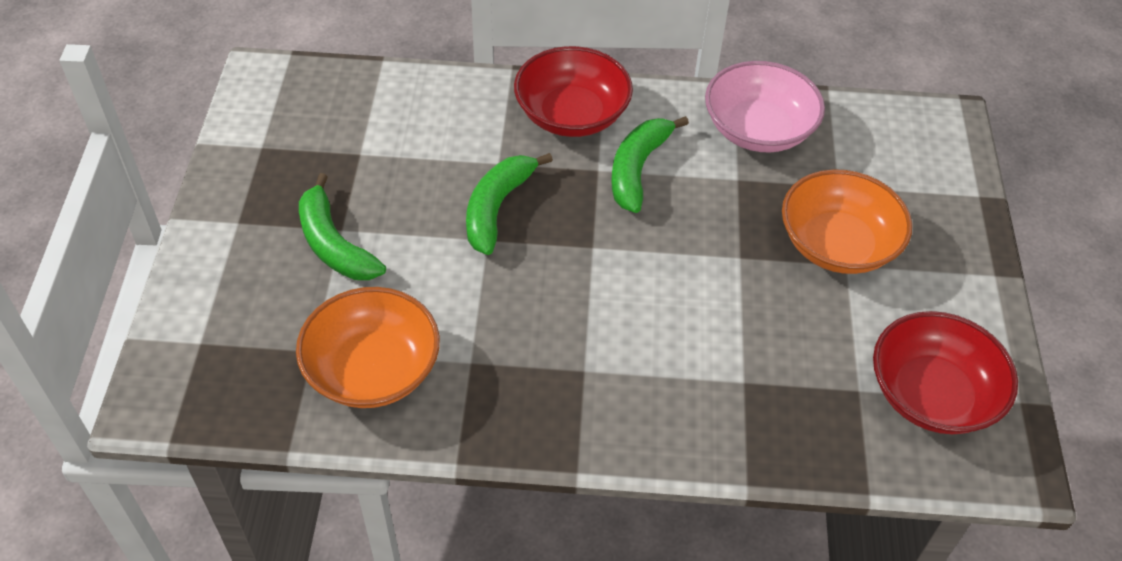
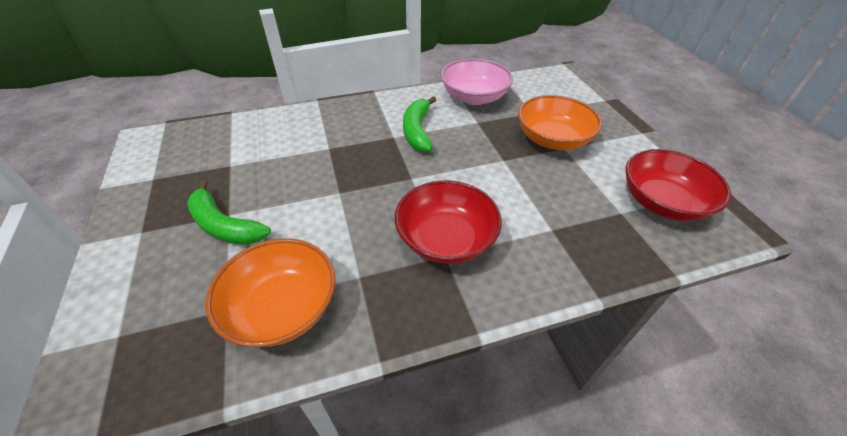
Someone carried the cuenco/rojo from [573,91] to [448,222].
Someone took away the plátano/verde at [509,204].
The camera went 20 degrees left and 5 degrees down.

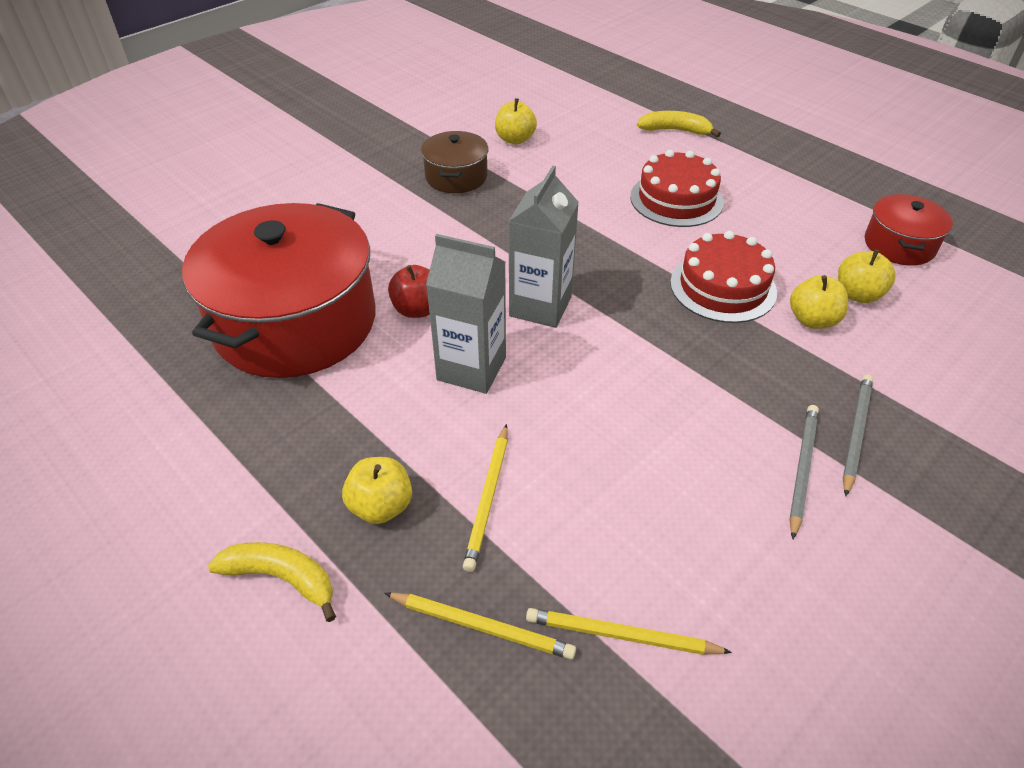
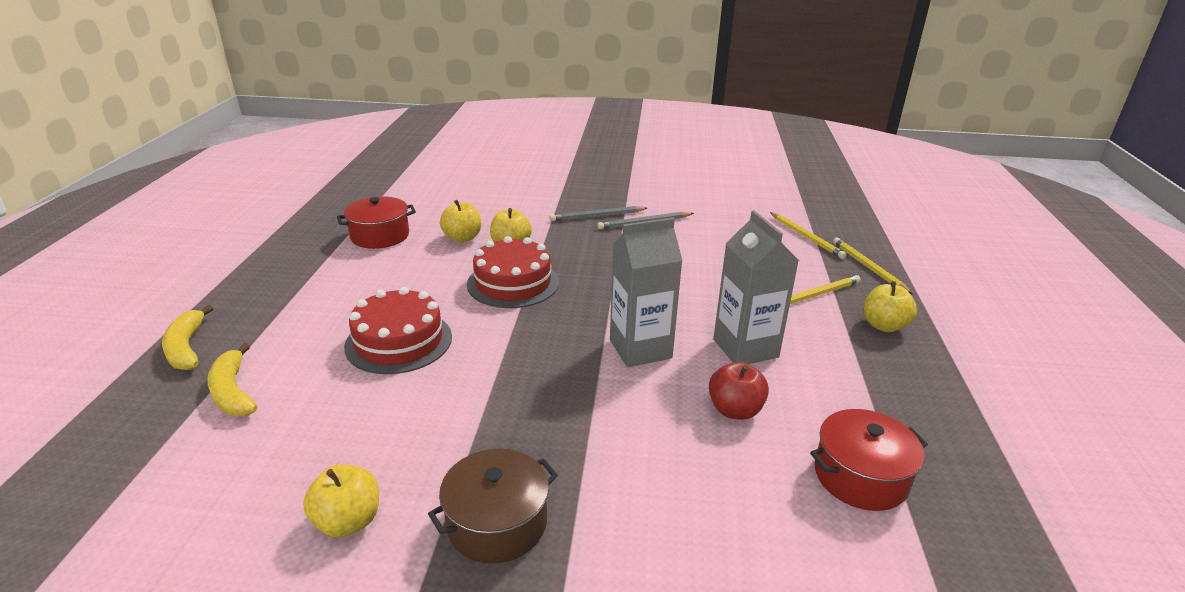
Someone carried the plátano/amarillo from [272,582] to [188,337].
Someone scaled the olla/rojo at [278,290] by 0.47.
The camera went 130 degrees left and 15 degrees down.

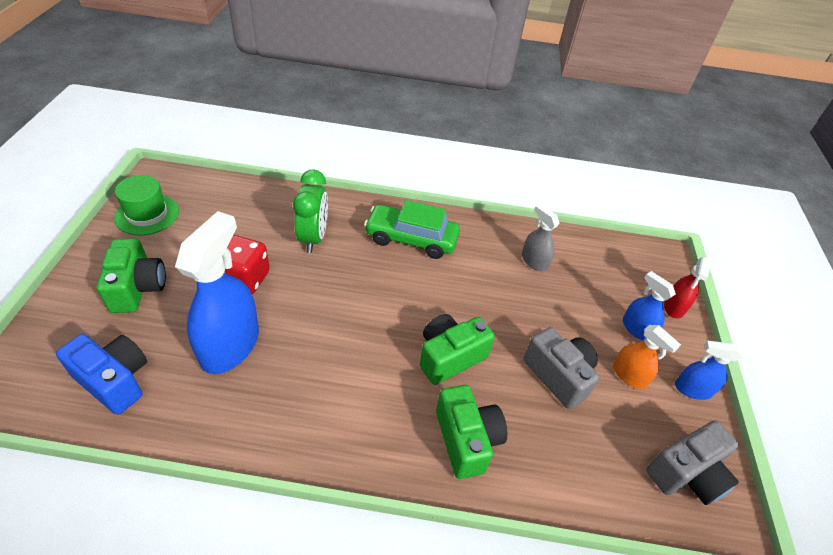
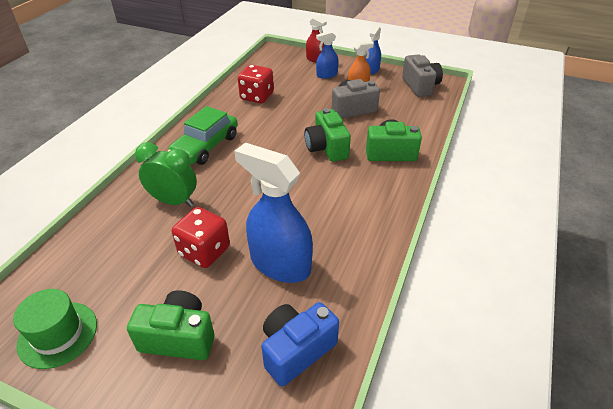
Someone swapped the pulverizador/gris at [541,237] for the dado/rojo at [256,84].
The camera went 70 degrees left and 5 degrees down.

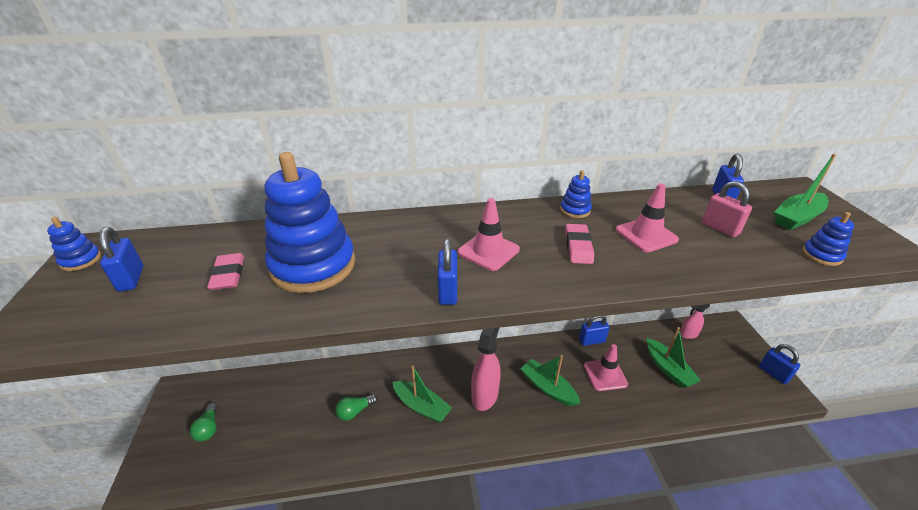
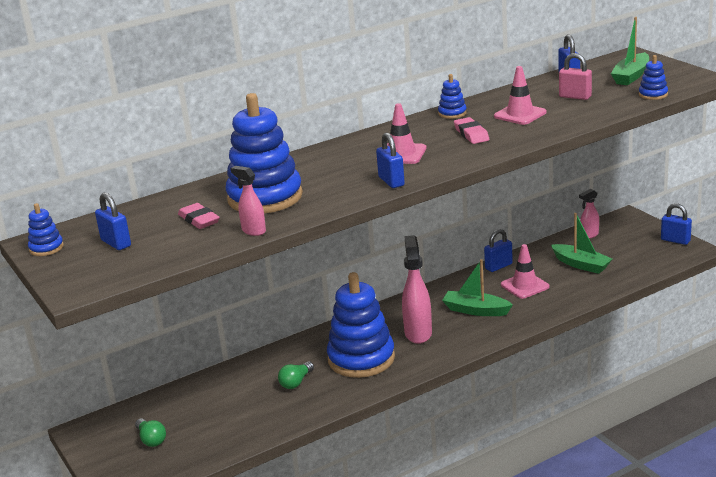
Someone put down the pulverizador/rosa at [248,201].
Someone swapped the barco/verde at [422,394] for the juguete apilable/azul at [361,325].
The camera went 20 degrees left and 10 degrees down.

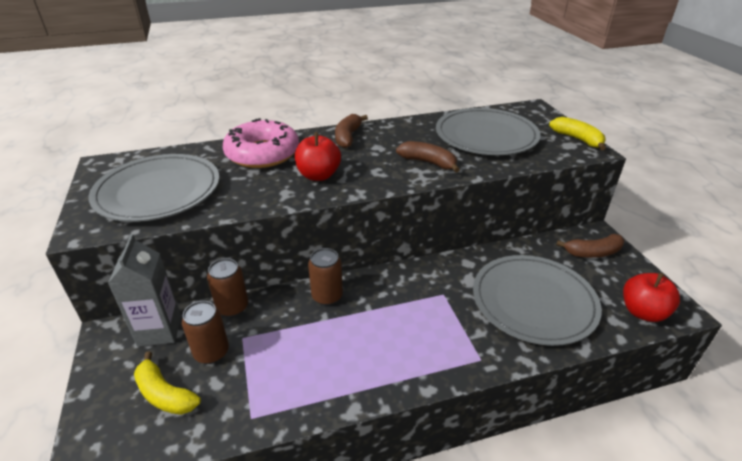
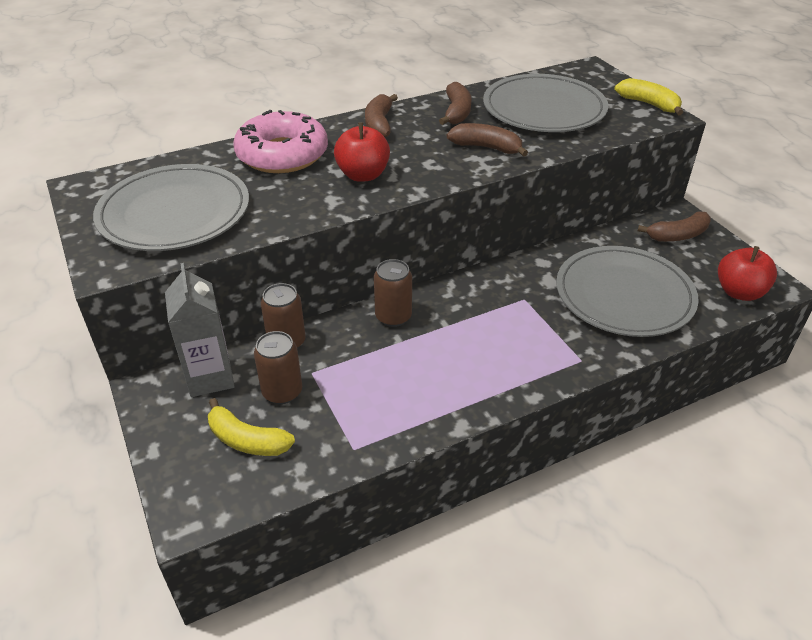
Someone put down the plátano/marrón at [455,103].
The camera went 10 degrees left and 5 degrees up.

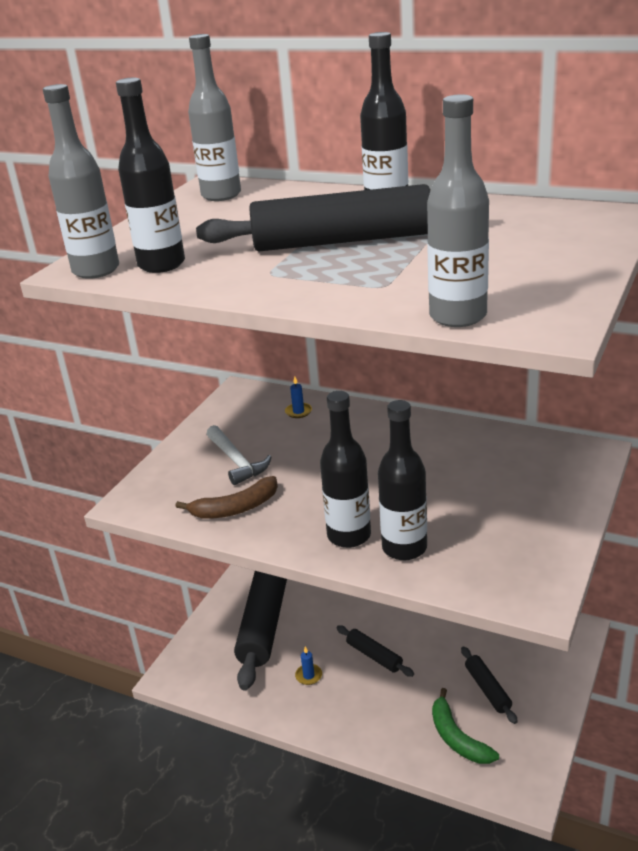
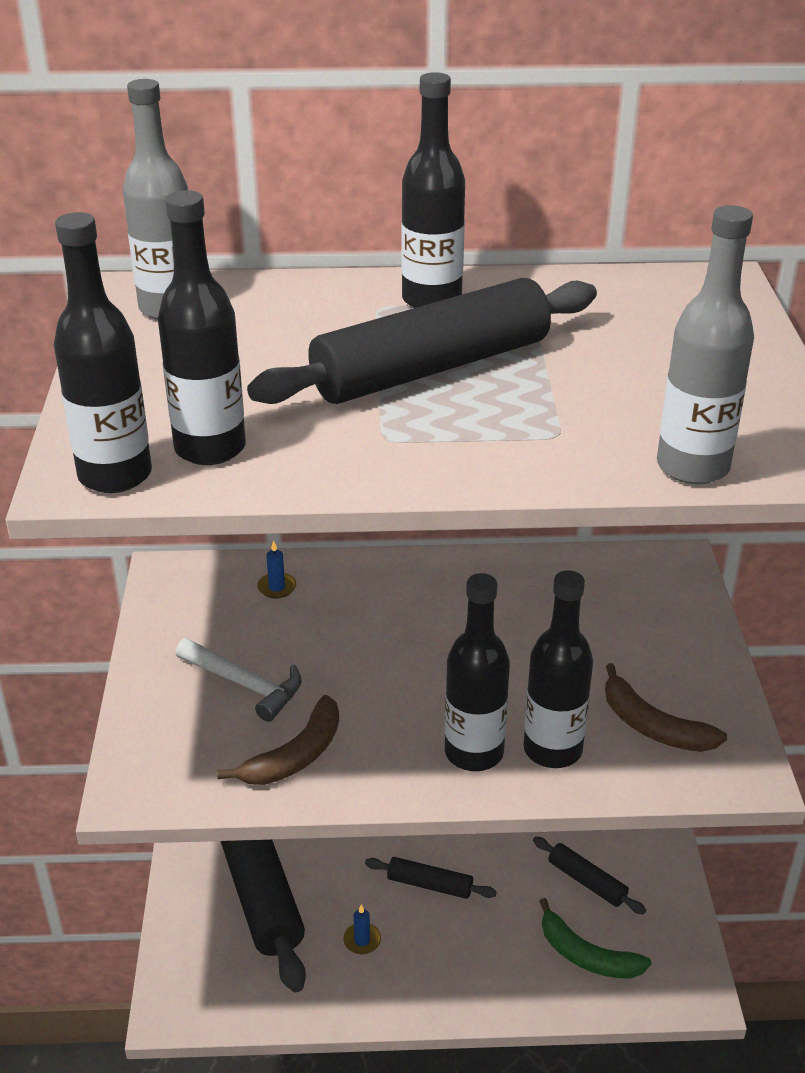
Someone repainted the botella/gris at [81,181], which became the botella/negro at [103,352].
Someone put down the plátano/marrón at [666,707].
The camera went 30 degrees left and 5 degrees up.

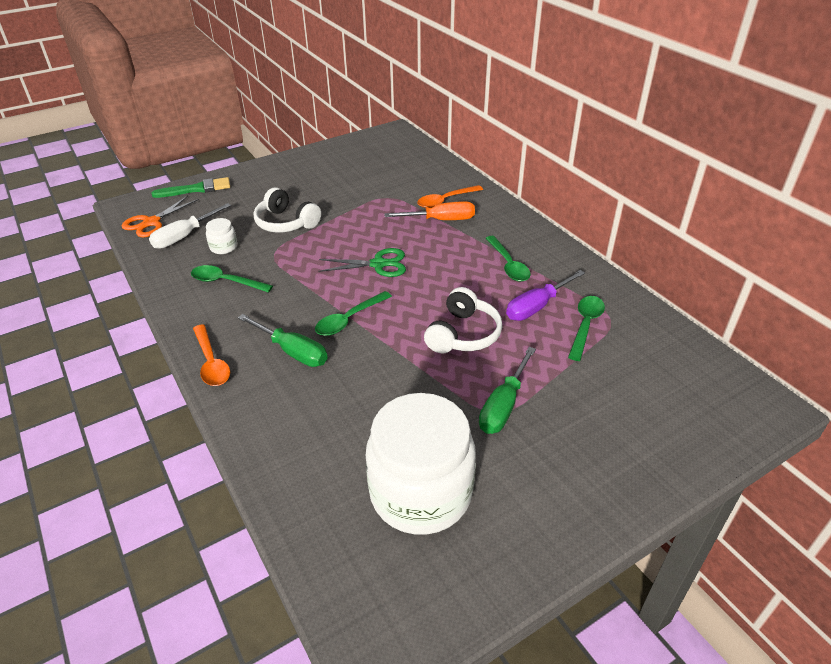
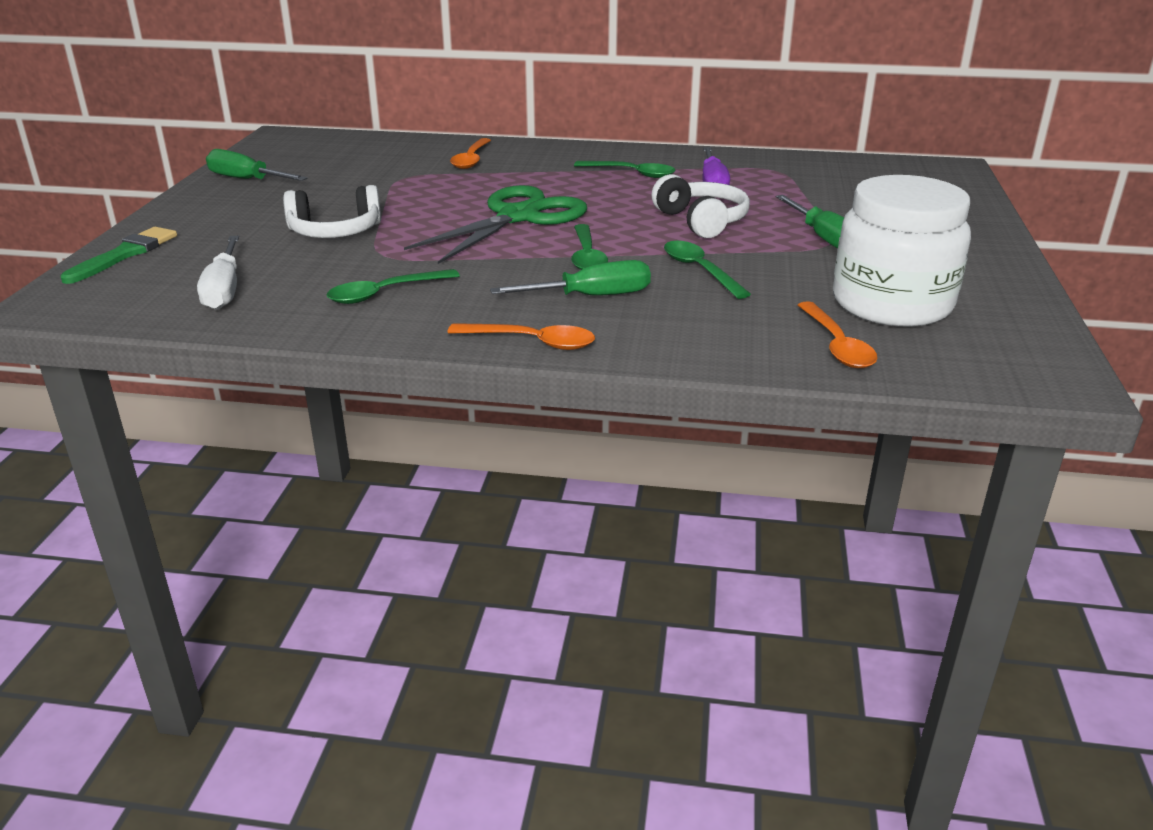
Someone put down the destornillador/verde at [257,165].
Someone scaled the tijeras/verde at [362,262] by 1.67.
Someone carried the cuchara/verde from [586,328] to [707,270].
Someone put down the cuchara/naranja at [838,334].
Someone took away the tijeras/naranja at [160,216].
Someone took away the tarro/blanco at [221,236].
Someone took away the destornillador/naranja at [429,210].
The camera went 50 degrees left and 10 degrees down.

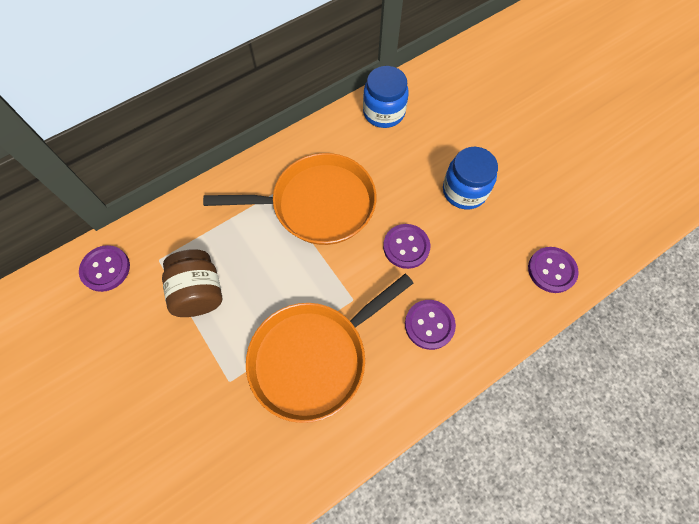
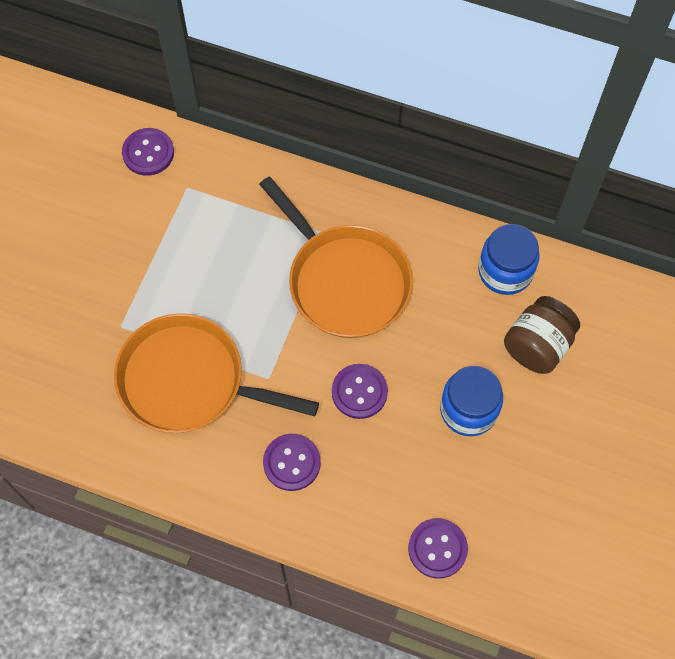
Someone carried the tarro/marrón from [192,283] to [542,335].
The camera went 55 degrees right and 0 degrees up.

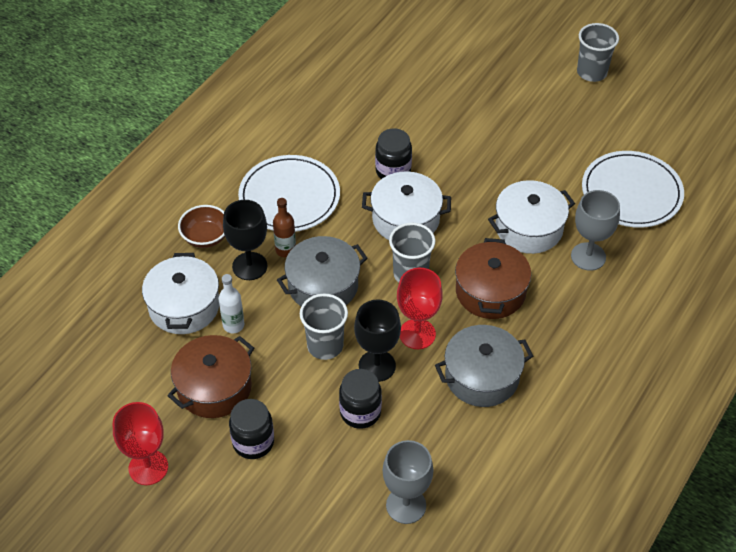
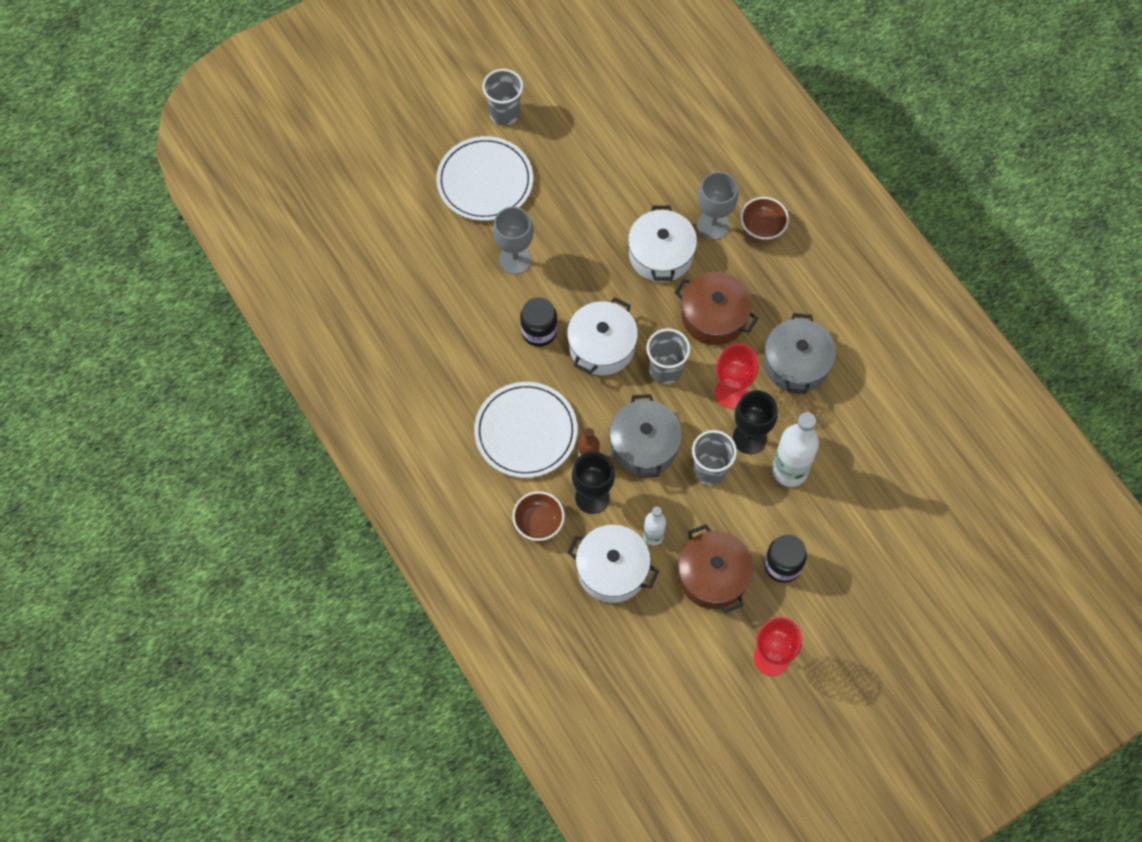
Someone carried the plato/blanco from [633,189] to [484,178].
Someone carried the copa/gris from [408,482] to [513,240].
Someone put down the cuenco/marrón at [764,219].
Someone swapped the tarro/negro at [360,399] for the botella/blanco at [795,449].
The camera went 65 degrees left and 15 degrees up.

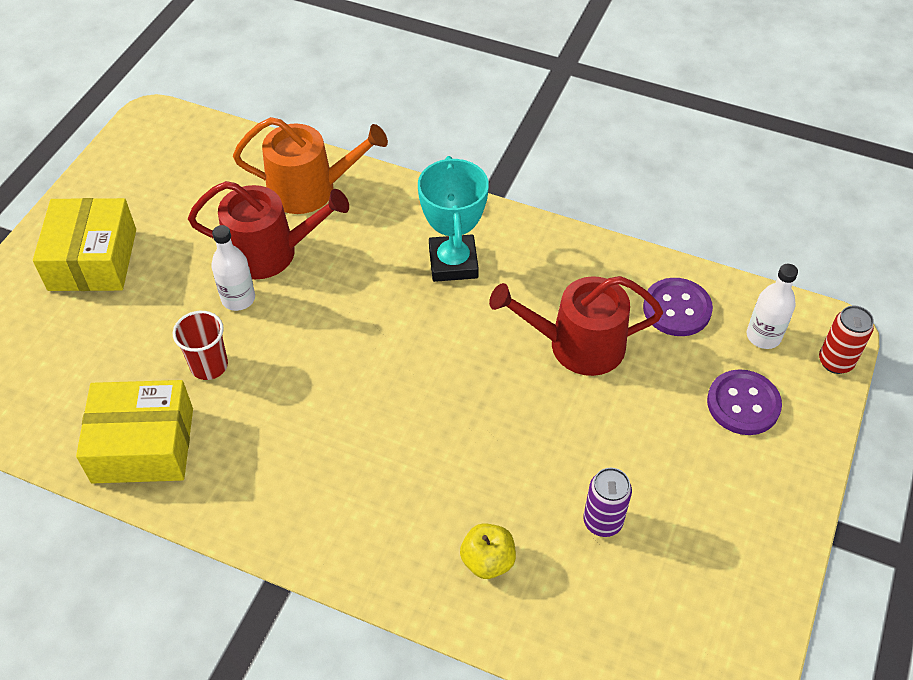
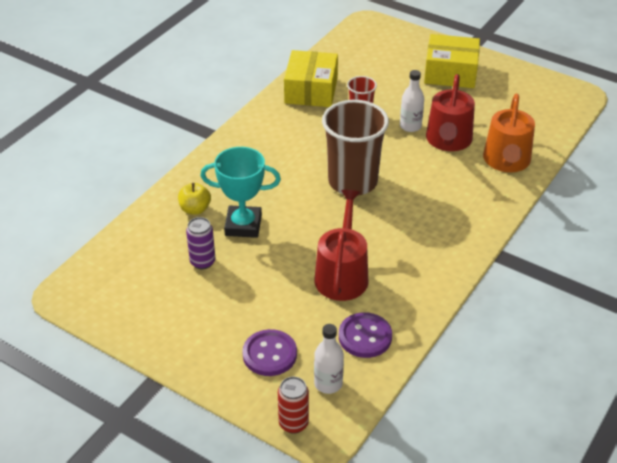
Someone carried the trofeo/turquesa from [453,219] to [241,192].
Someone put down the vaso/marrón at [355,147].
The camera went 100 degrees right and 10 degrees down.

